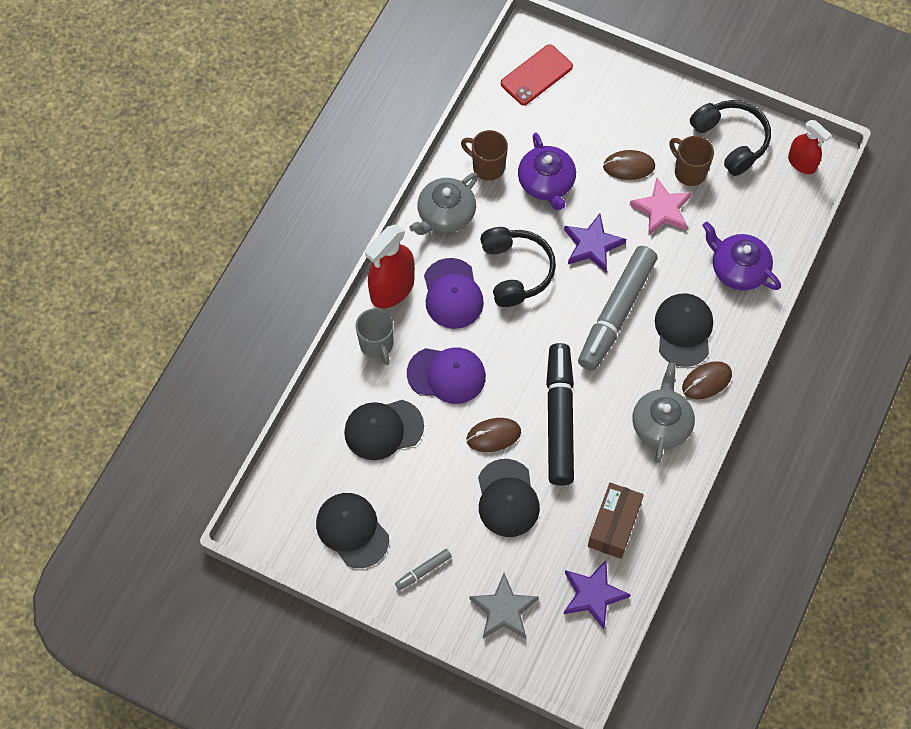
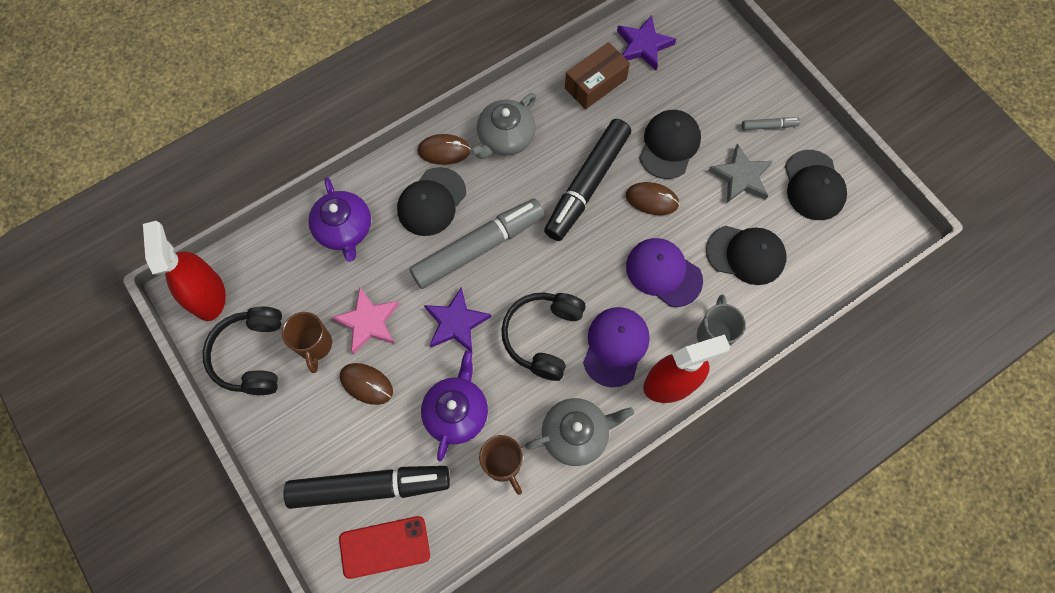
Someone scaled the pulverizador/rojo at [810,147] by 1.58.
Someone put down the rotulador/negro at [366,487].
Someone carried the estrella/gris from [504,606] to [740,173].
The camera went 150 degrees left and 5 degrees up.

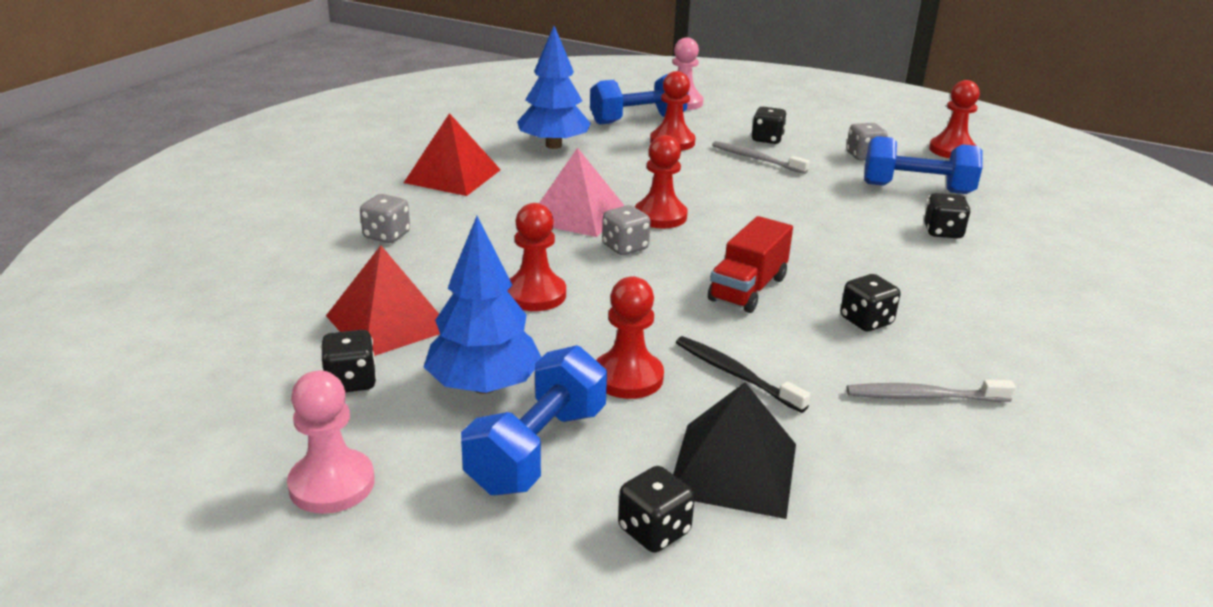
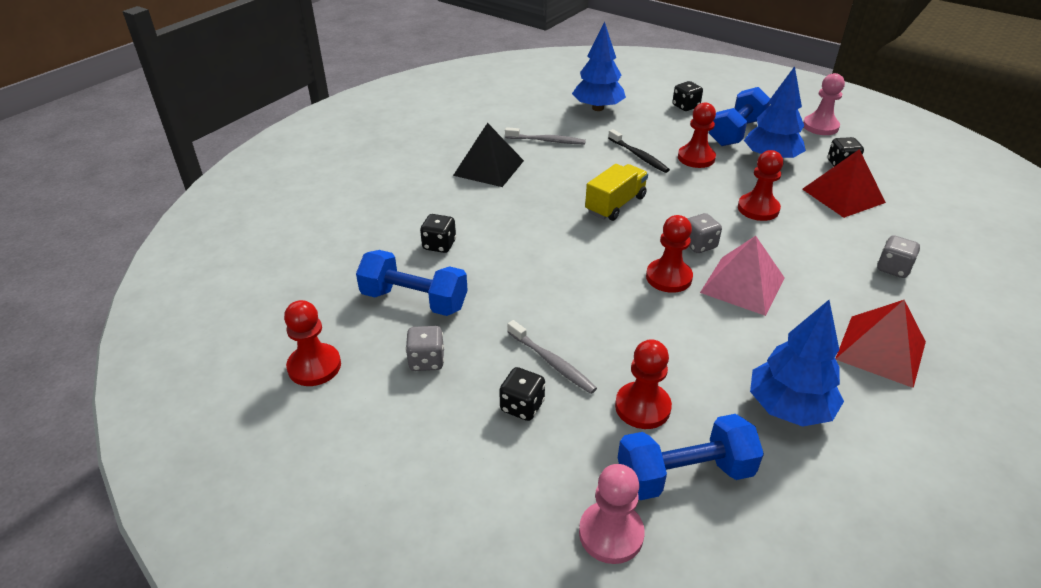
Someone carried the pirámide/negro from [734,450] to [488,155].
Someone put down the árbol/azul at [599,66].
Someone repainted the camión/rojo at [750,264], which became the camión/amarillo at [616,192].
Someone took away the dado/negro at [870,302].
The camera went 170 degrees left and 10 degrees up.

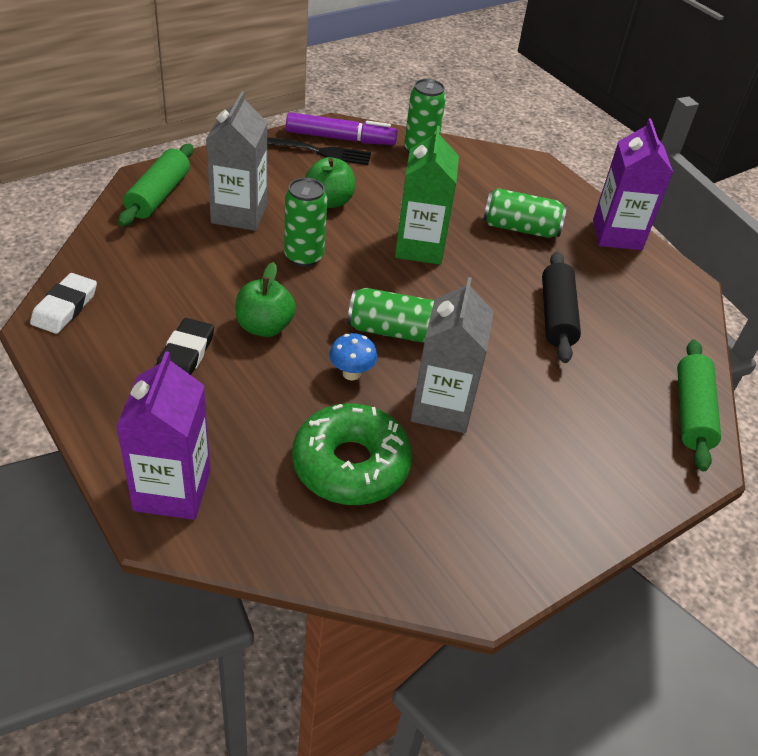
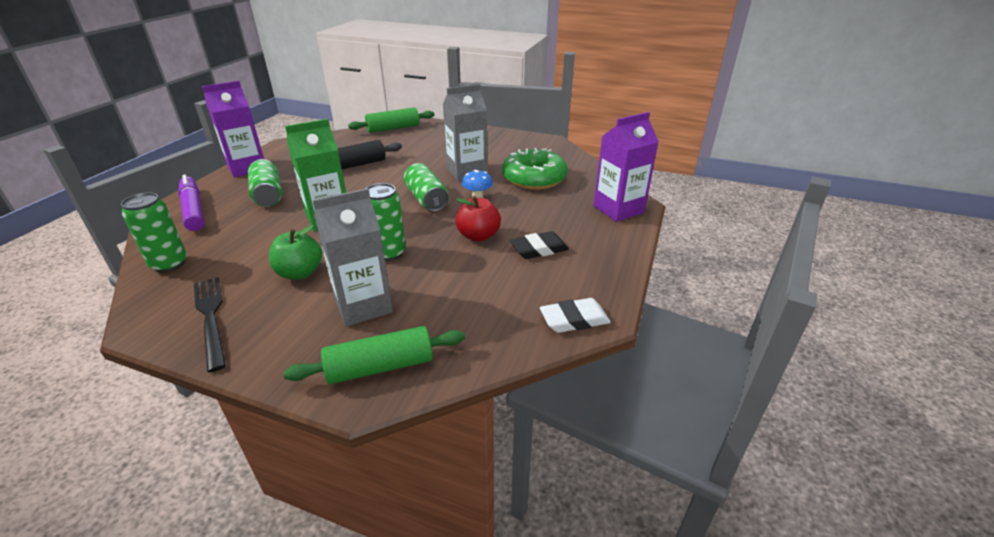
Someone carried the rotulador/morado from [342,128] to [191,202].
Someone repainted the manzana/verde at [265,299], which became the manzana/rojo at [478,219].
The camera went 120 degrees left and 10 degrees down.

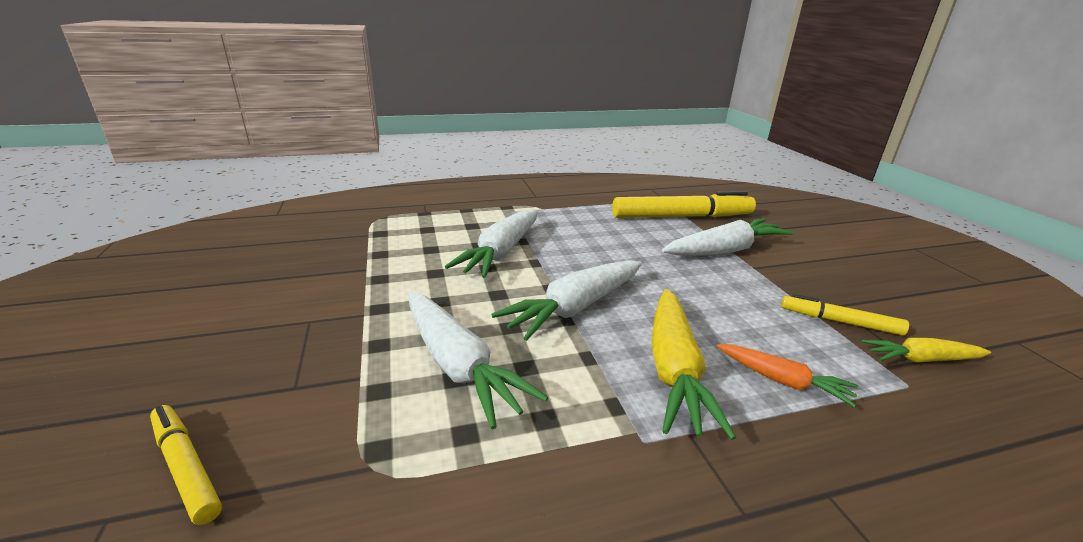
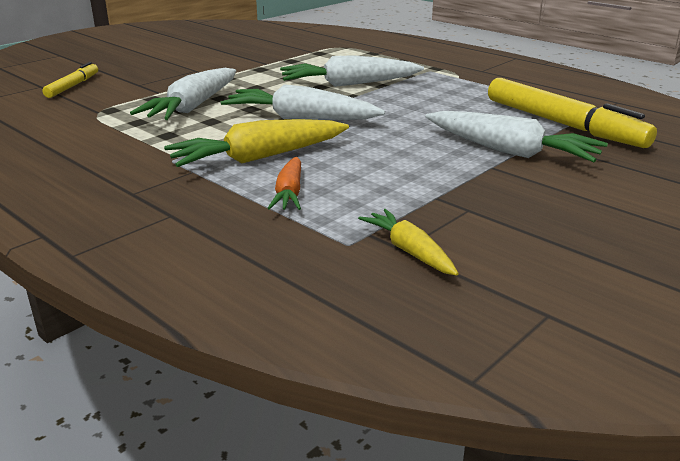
Someone took away the rotulador/amarillo at [845,314].
The camera went 60 degrees right and 0 degrees up.

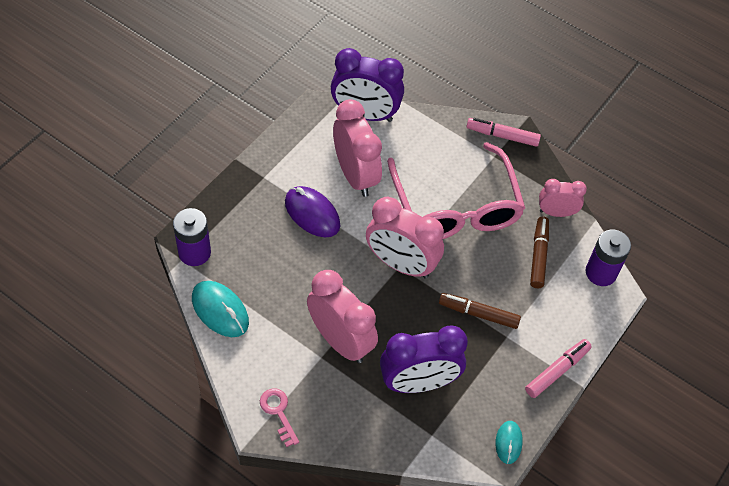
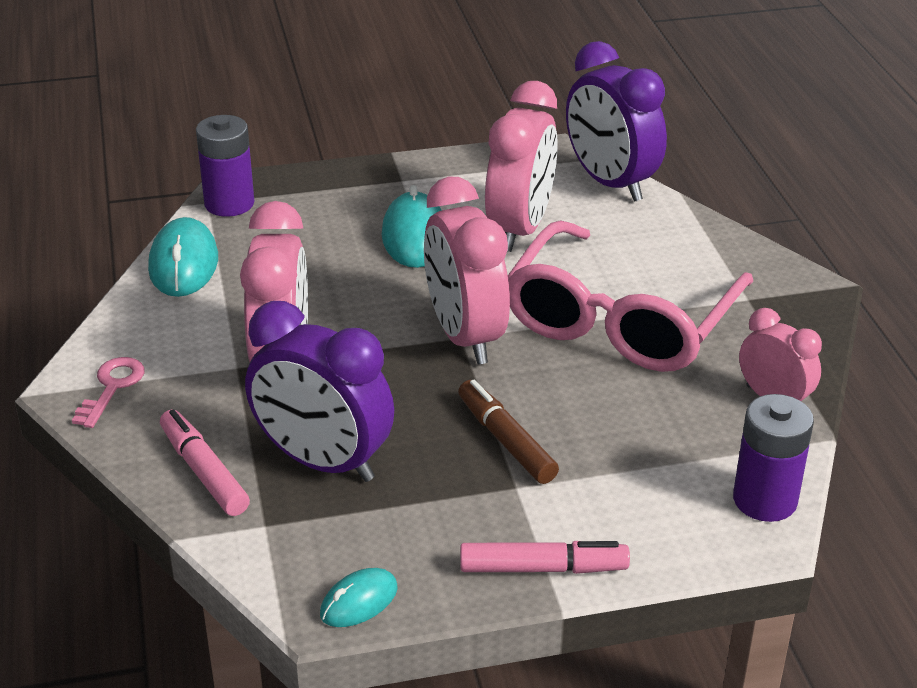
Someone carried the rotulador/rosa from [503,132] to [205,462].
Someone repainted the ratón/morado at [312,212], which became the ratón/turquesa at [412,226].
Someone took away the rotulador/marrón at [539,252].
The camera went 45 degrees right and 20 degrees down.

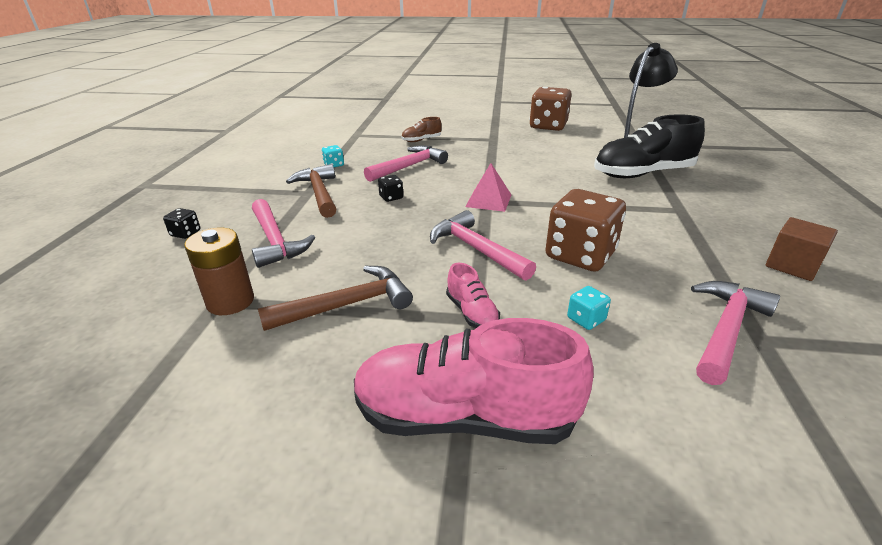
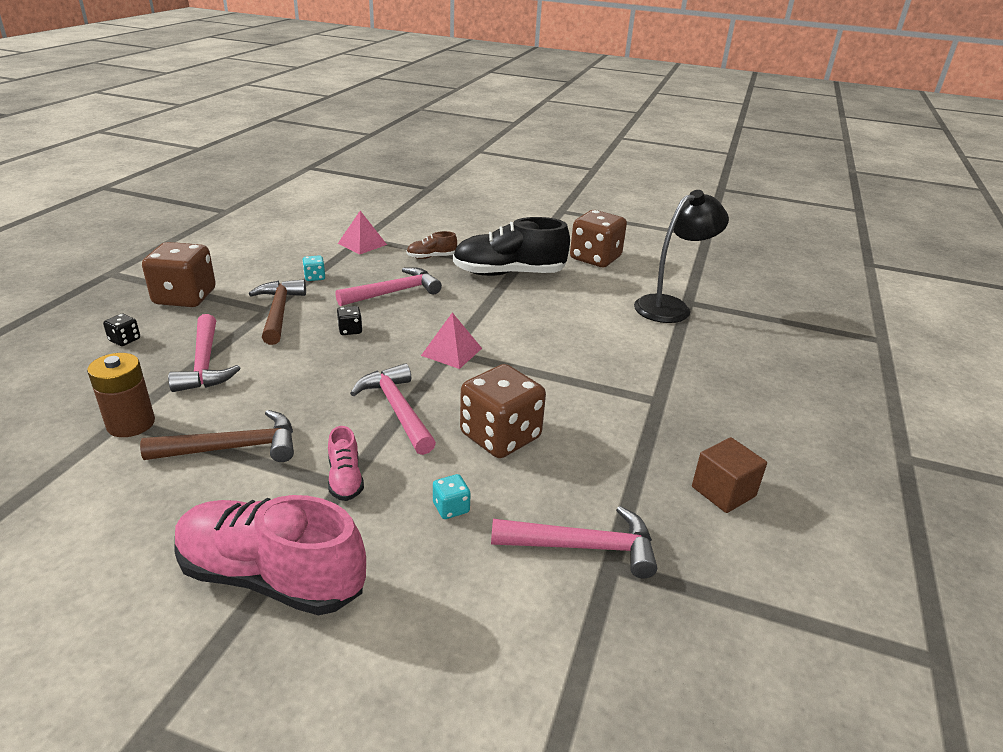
Someone put down the dado/marrón at [179,274].
Someone put down the pirámide/rosa at [362,233].
Someone carried the zapato/negro from [649,146] to [511,246].
Someone rotated the martillo/rosa at [735,333] by 45 degrees clockwise.
The camera went 10 degrees right and 0 degrees up.

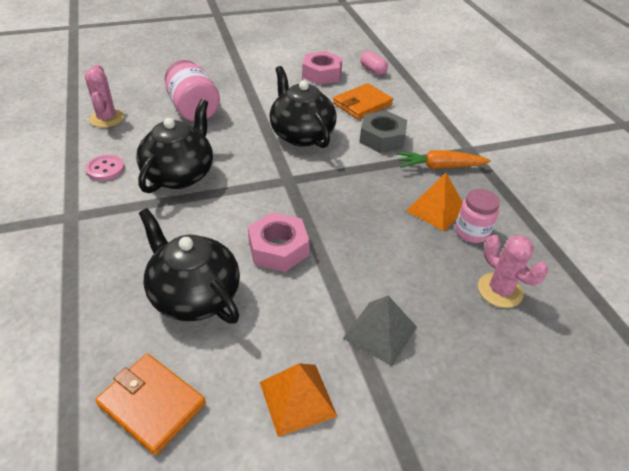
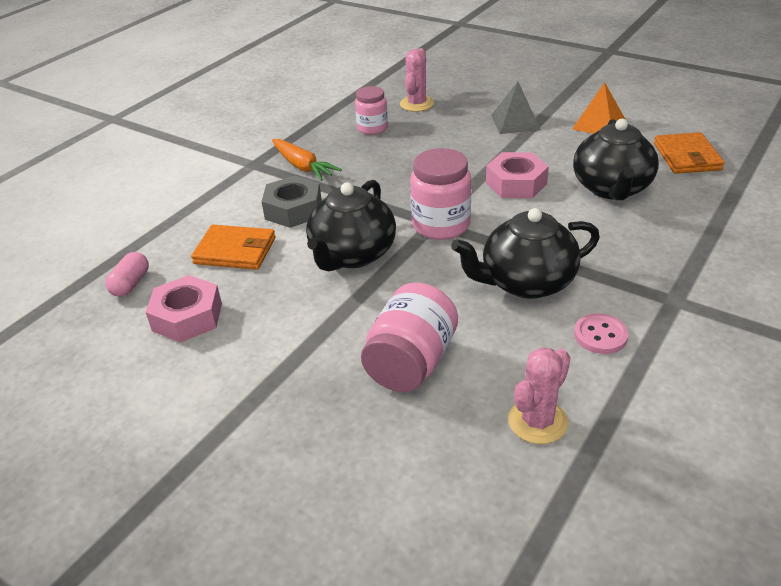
Someone put down the tarro/rosa at [440,194].
Someone took away the pirámide/naranja at [434,202].
The camera went 125 degrees left and 5 degrees down.

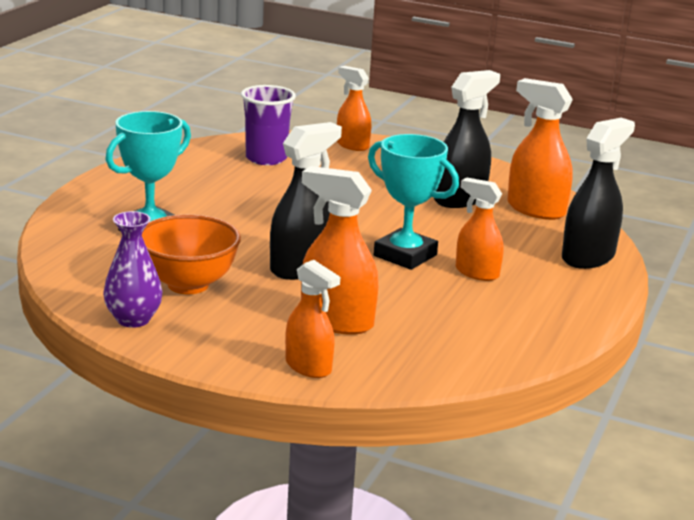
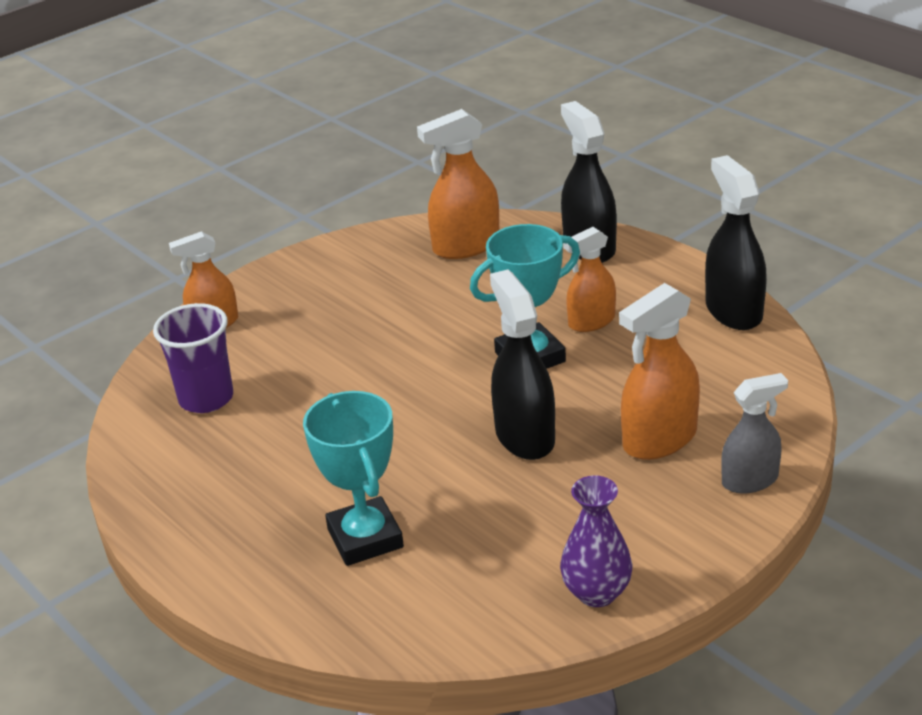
Someone carried the pulverizador/negro from [467,139] to [736,242].
Someone repainted the pulverizador/naranja at [312,319], which became the pulverizador/gris at [754,433].
Someone took away the cuenco/naranja at [191,254].
The camera went 60 degrees left and 10 degrees up.

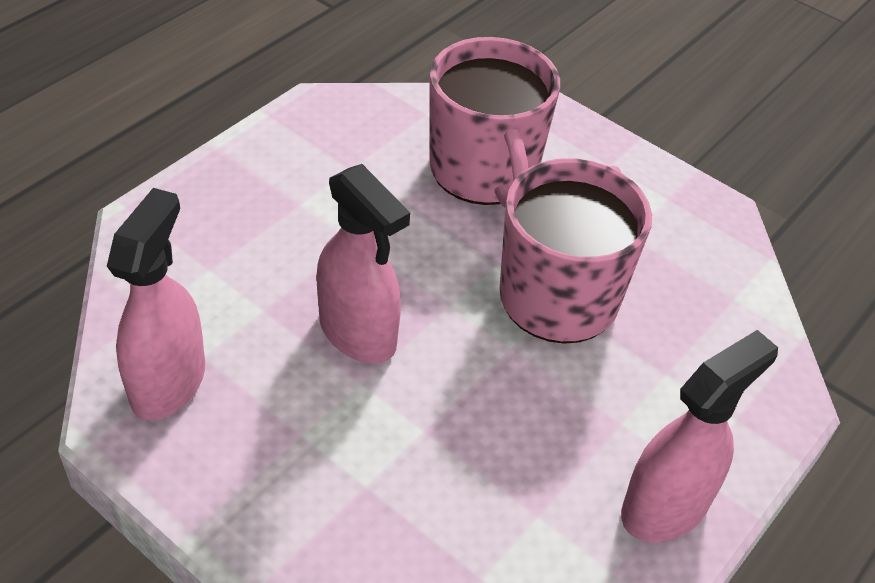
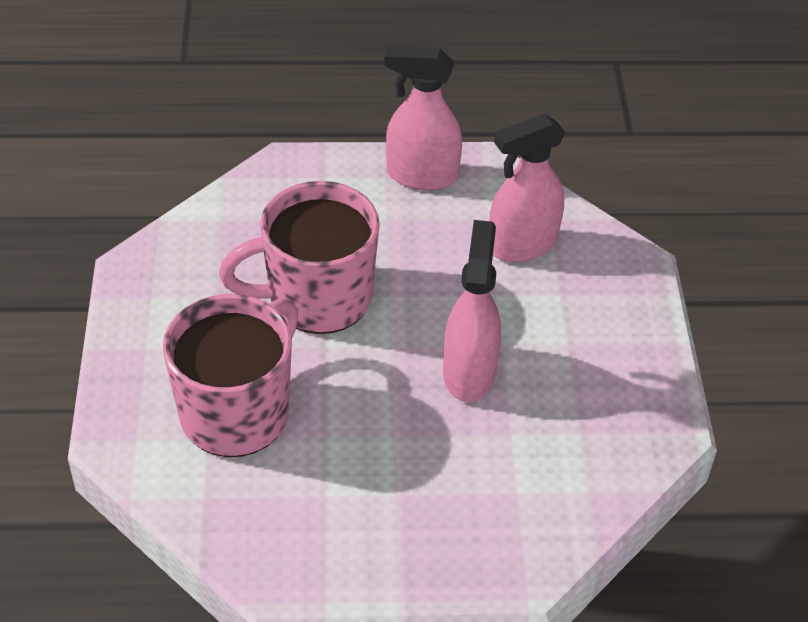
Someone carried the pulverizador/rosa from [156,304] to [527,187].
The camera went 130 degrees left and 0 degrees up.

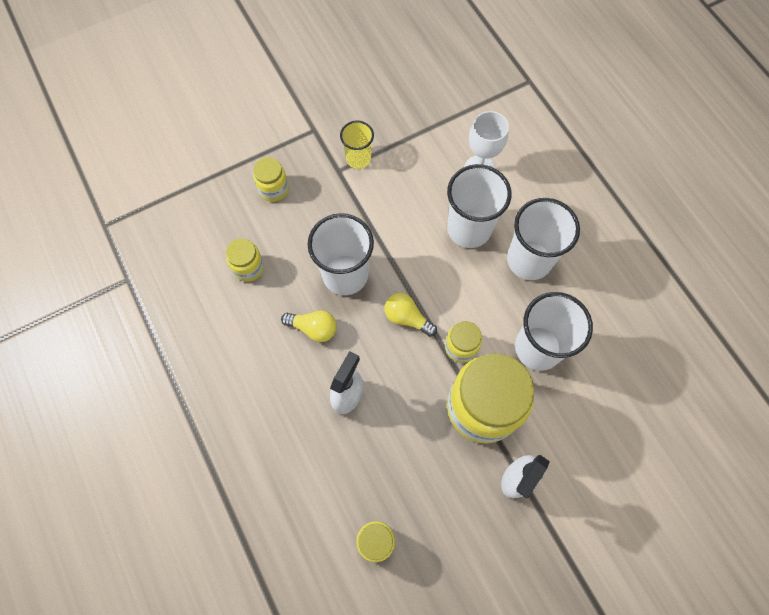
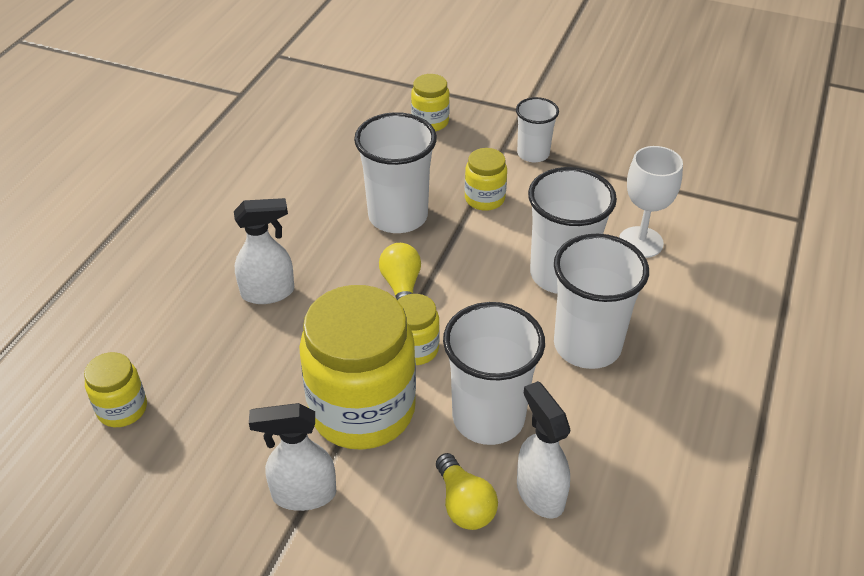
Someone carried the bombilla/amarillo from [309,326] to [467,491].
Someone carried the tarro/amarillo from [245,260] to [486,179].
Someone repainted the vaso/amarillo at [357,144], which became the vaso/blanco at [537,129].
Someone put down the pulverizador/blanco at [543,450].
The camera went 50 degrees right and 25 degrees down.

